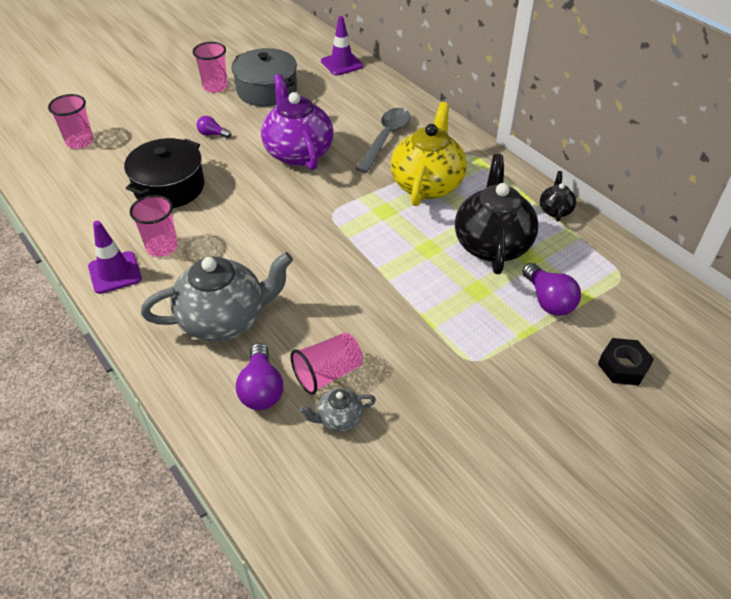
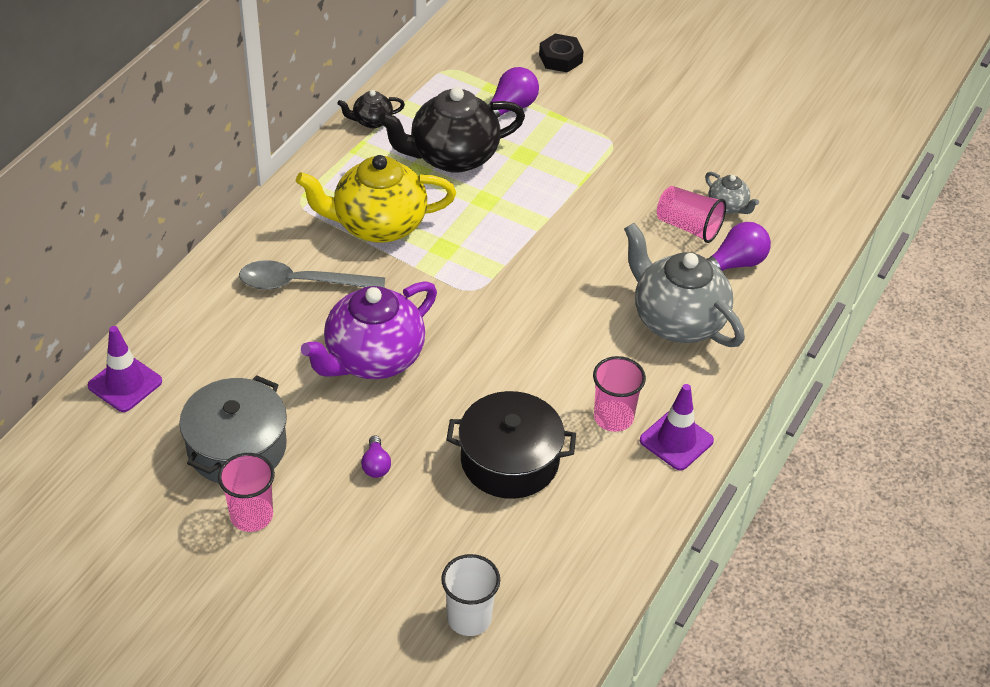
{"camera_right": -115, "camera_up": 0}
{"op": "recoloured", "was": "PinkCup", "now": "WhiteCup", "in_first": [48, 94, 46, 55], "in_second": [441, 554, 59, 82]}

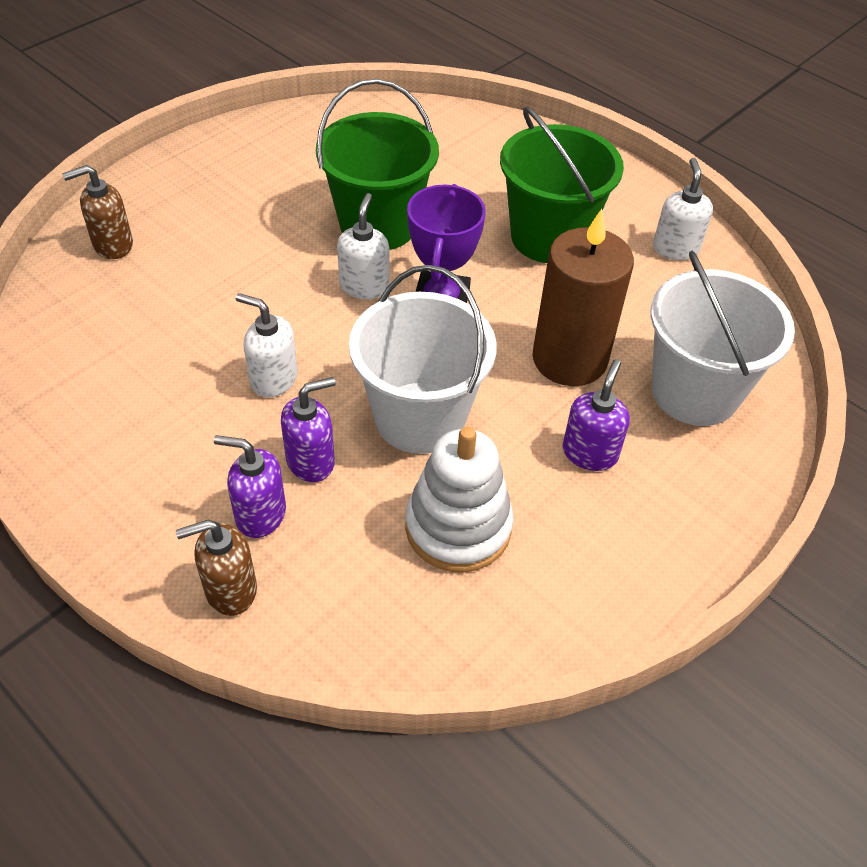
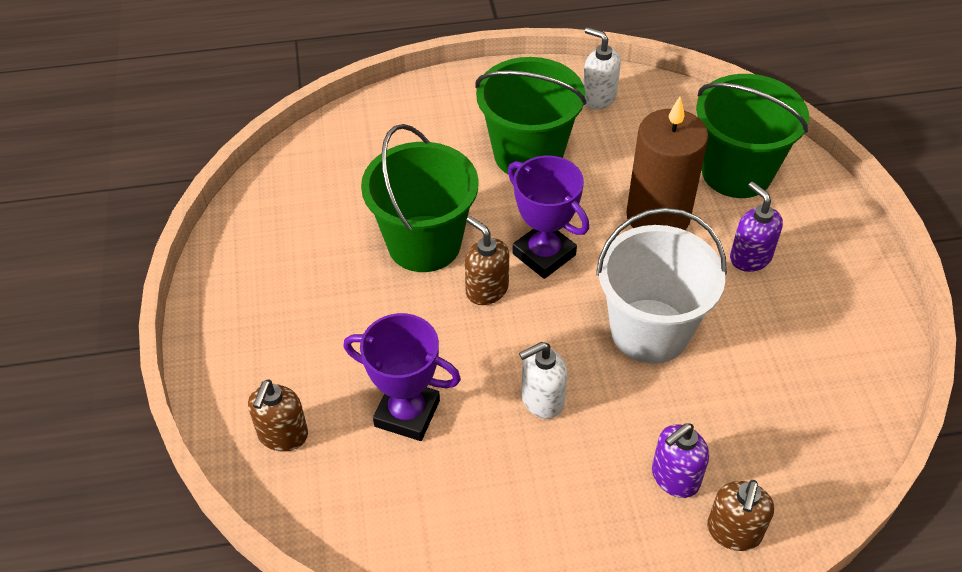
{"camera_right": -50, "camera_up": 0}
{"op": "added", "now": "PurpleTrophy", "in_second": [344, 313, 117, 128]}
{"op": "recoloured", "was": "WhiteSoapDispenser", "now": "BrownSoapDispenser", "in_first": [337, 193, 52, 106], "in_second": [465, 216, 44, 89]}
{"op": "recoloured", "was": "WhiteBucket", "now": "GreenBucket", "in_first": [651, 251, 144, 175], "in_second": [696, 74, 113, 124]}
{"op": "removed", "was": "PurpleSoapDispenser", "in_first": [281, 377, 55, 105]}
{"op": "removed", "was": "WhiteStackingToy", "in_first": [405, 426, 109, 146]}

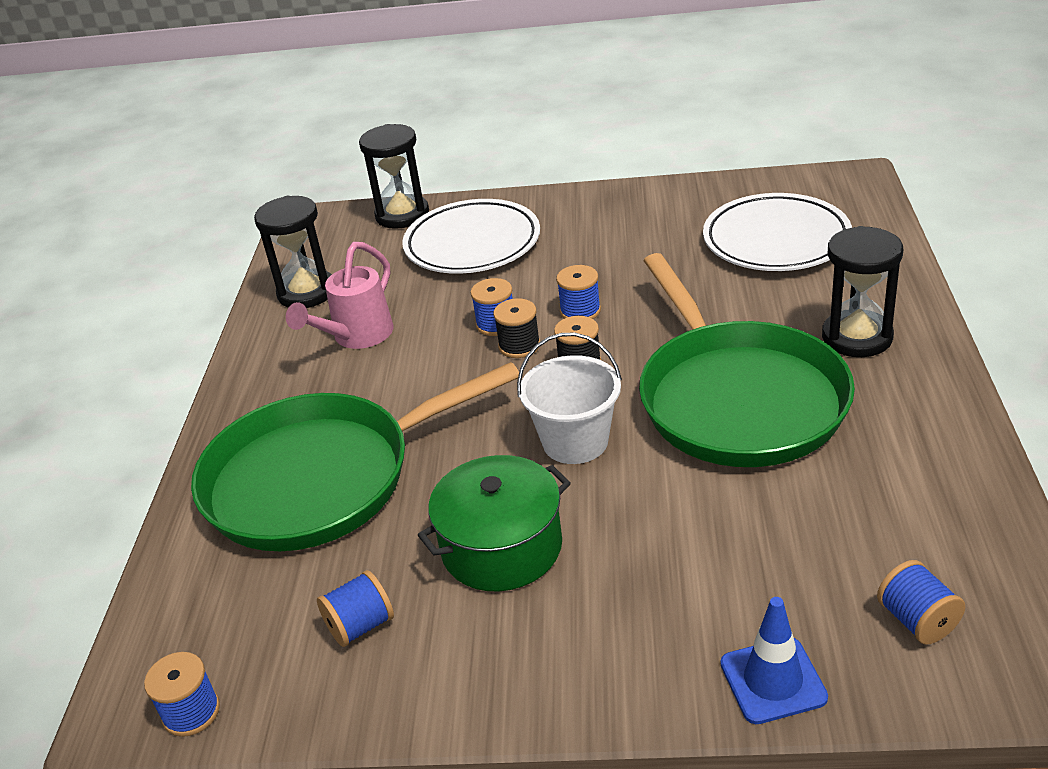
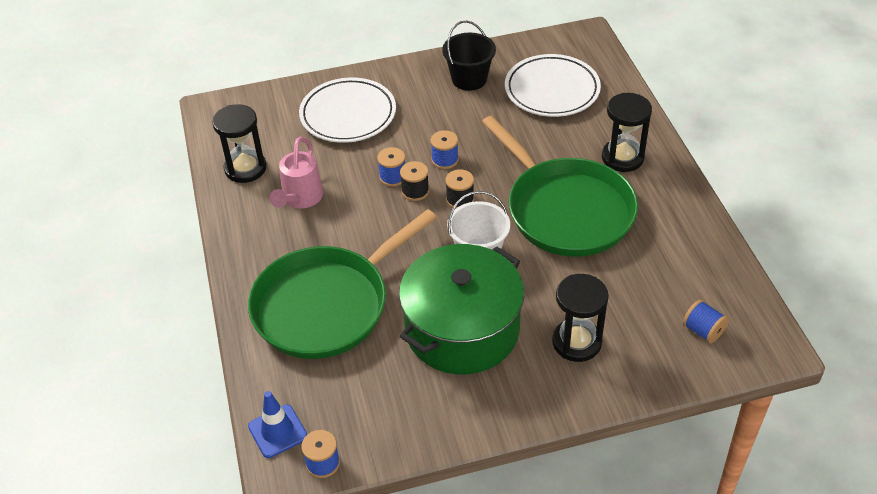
{"camera_right": -20, "camera_up": 10}
{"op": "moved", "was": "BlueTrafficCone", "in_first": [721, 597, 107, 127], "in_second": [248, 391, 59, 67]}
{"op": "resized", "was": "GreenPot", "in_first": [418, 455, 153, 137], "in_second": [399, 244, 125, 130], "ratio": 1.55}
{"op": "added", "now": "BlackBucket", "in_second": [442, 21, 54, 70]}
{"op": "moved", "was": "BlackHourglass", "in_first": [359, 124, 70, 105], "in_second": [552, 274, 57, 88]}
{"op": "removed", "was": "BlueSpool", "in_first": [317, 570, 77, 77]}

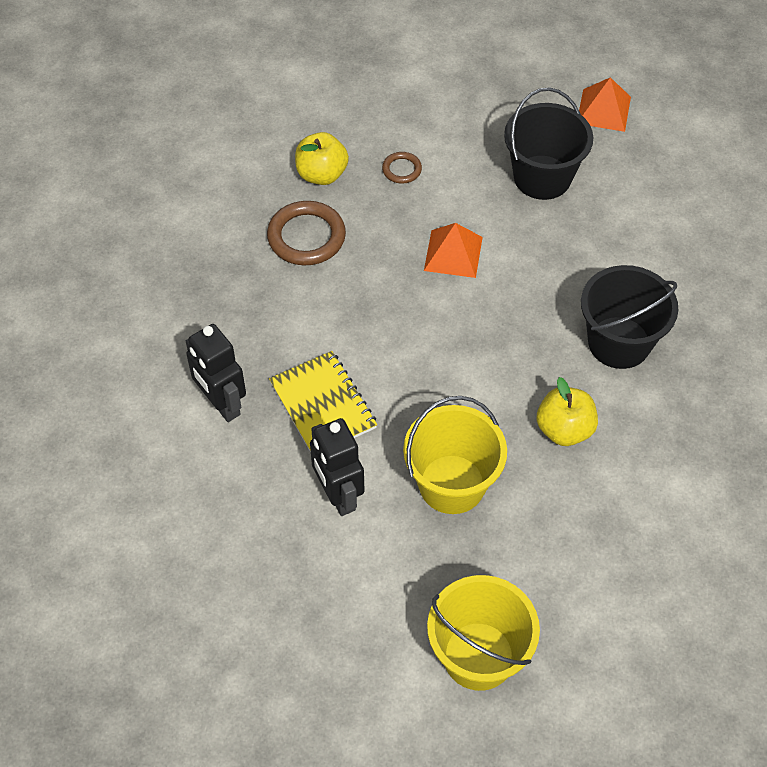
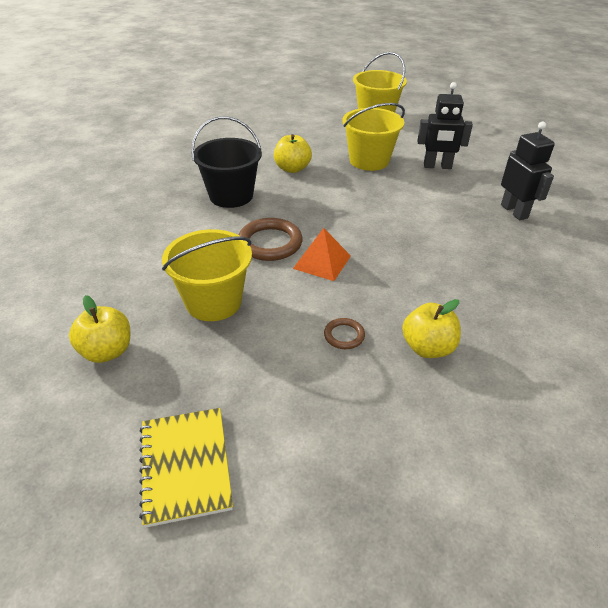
{"camera_right": -165, "camera_up": -15}
{"op": "replaced", "was": "OrangePyramid", "now": "YellowApple", "in_first": [579, 77, 52, 55], "in_second": [69, 295, 61, 68]}
{"op": "moved", "was": "YellowNotebook", "in_first": [269, 351, 108, 101], "in_second": [139, 408, 94, 120]}
{"op": "recoloured", "was": "BlackBucket", "now": "YellowBucket", "in_first": [504, 88, 89, 112], "in_second": [162, 229, 90, 92]}
{"op": "moved", "was": "BrownRing", "in_first": [267, 201, 79, 64], "in_second": [239, 218, 64, 43]}
{"op": "turned", "was": "BlackRobot", "in_first": [310, 418, 55, 98], "in_second": [417, 82, 56, 87], "clockwise": 105}

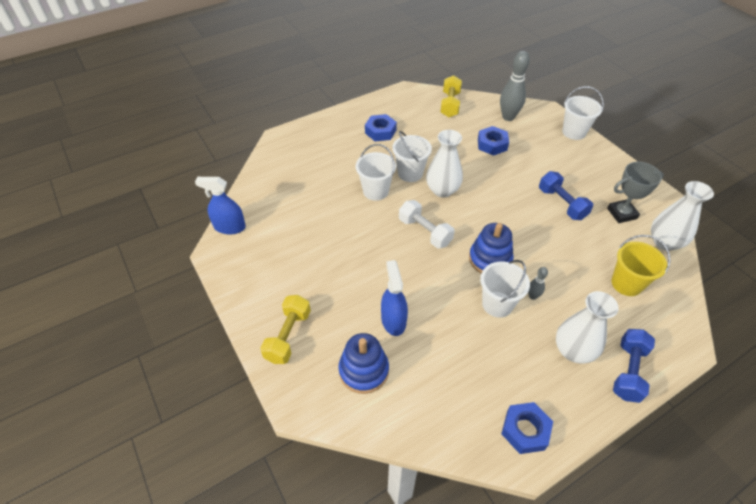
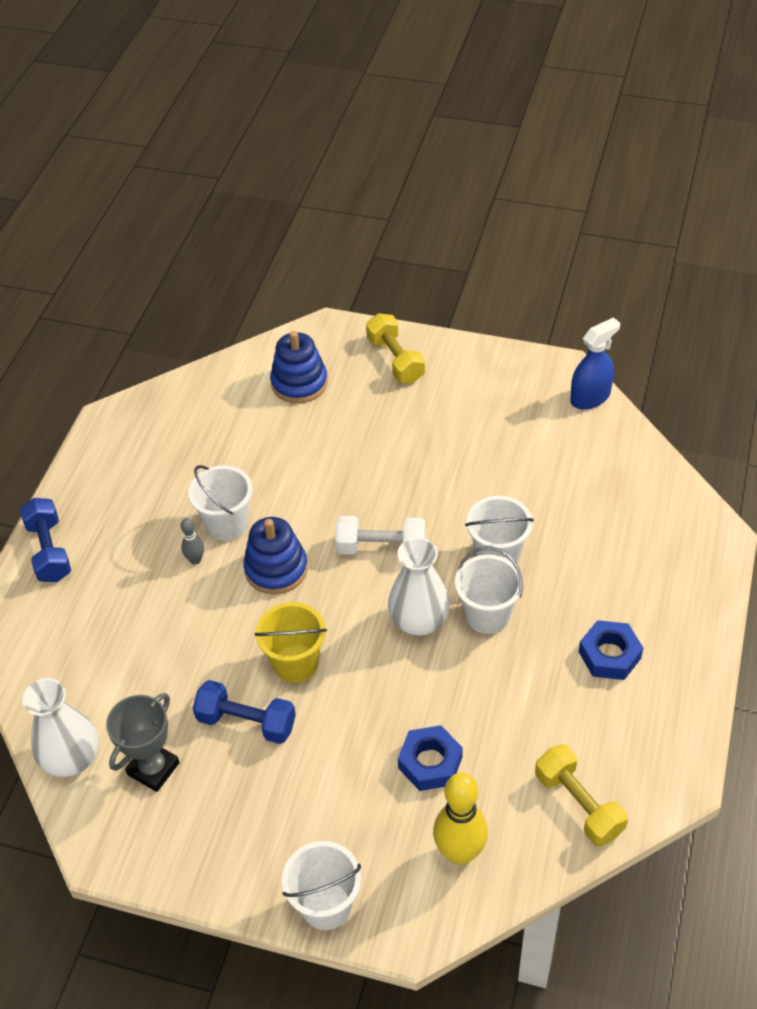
{"camera_right": 140, "camera_up": 0}
{"op": "moved", "was": "YellowBucket", "in_first": [611, 235, 60, 61], "in_second": [254, 602, 73, 81]}
{"op": "recoloured", "was": "GreyBowlingPin", "now": "YellowBowlingPin", "in_first": [500, 51, 30, 70], "in_second": [433, 773, 55, 92]}
{"op": "removed", "was": "BlueSprayBottle", "in_first": [381, 260, 27, 76]}
{"op": "removed", "was": "BlueNut", "in_first": [501, 402, 52, 52]}
{"op": "removed", "was": "WhiteVase", "in_first": [556, 291, 63, 73]}

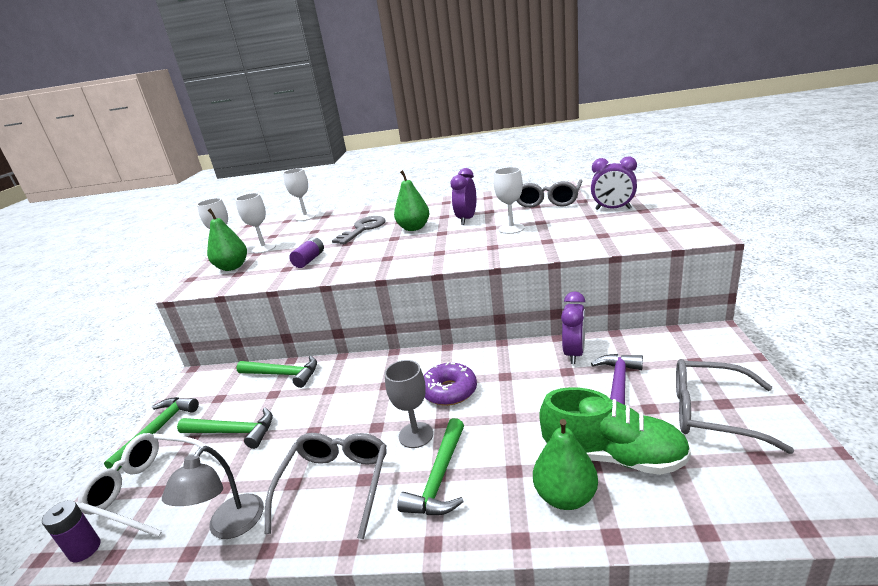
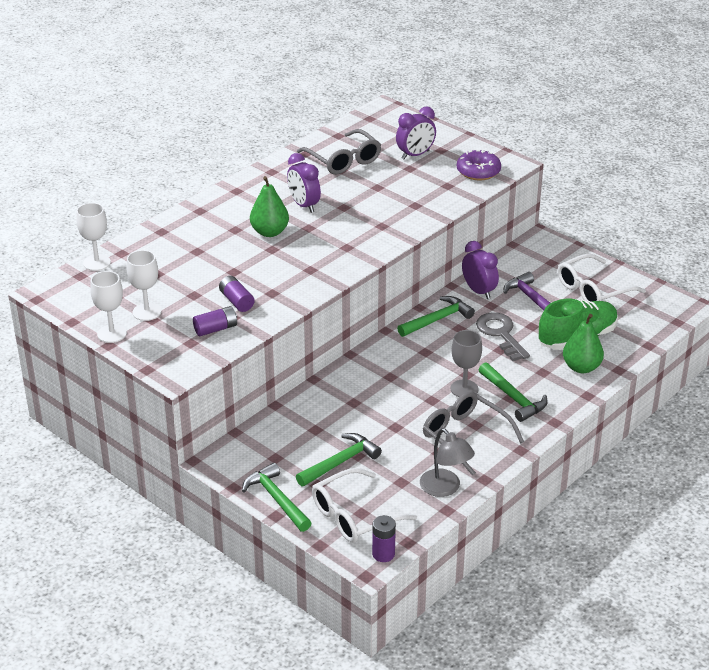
{"camera_right": -55, "camera_up": 10}
{"op": "added", "now": "PurpleBattery", "in_second": [193, 306, 44, 30]}
{"op": "moved", "was": "GreenHammer", "in_first": [236, 356, 81, 32], "in_second": [397, 296, 78, 41]}
{"op": "moved", "was": "PurpleDonut", "in_first": [424, 362, 53, 44], "in_second": [457, 150, 44, 30]}
{"op": "moved", "was": "GreyKey", "in_first": [332, 216, 54, 28], "in_second": [476, 312, 54, 49]}
{"op": "recoloured", "was": "GreyGlasses", "now": "WhiteGlasses", "in_first": [676, 359, 118, 95], "in_second": [558, 254, 88, 48]}
{"op": "removed", "was": "GreenPear", "in_first": [207, 208, 40, 63]}
{"op": "removed", "was": "WhiteGoblet", "in_first": [494, 167, 31, 67]}

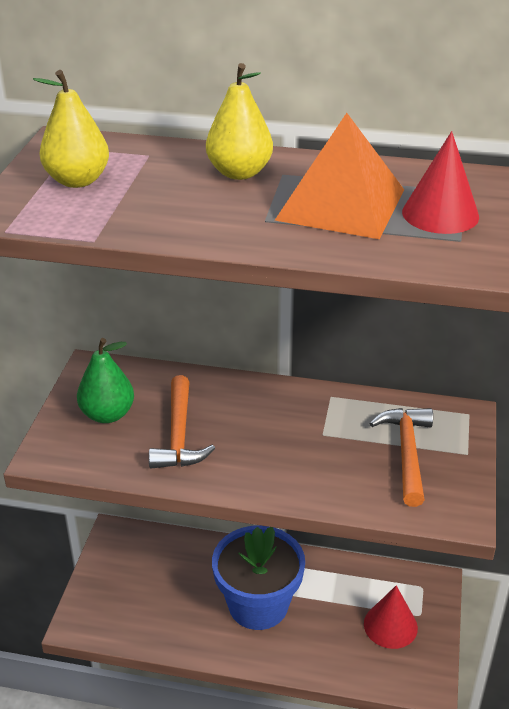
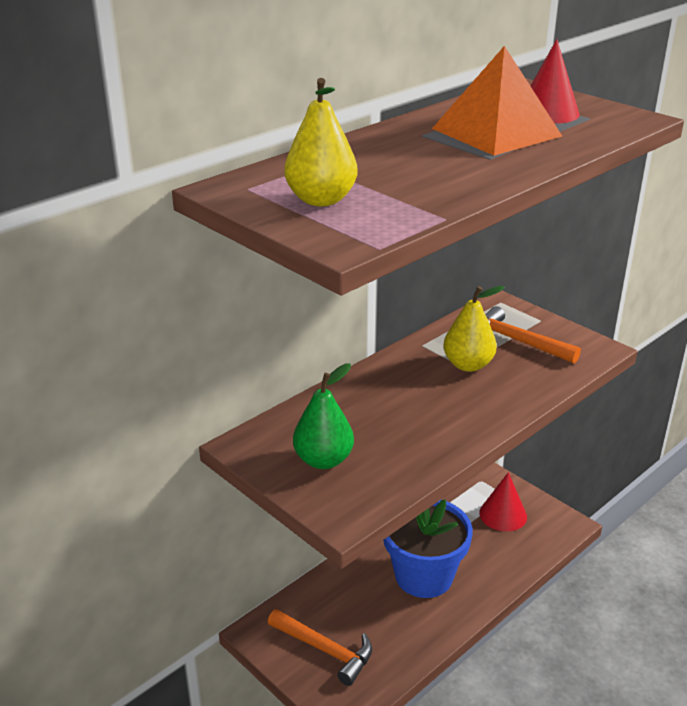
{"camera_right": -55, "camera_up": -5}
{"op": "moved", "was": "OrangeHammer", "in_first": [149, 375, 66, 93], "in_second": [268, 609, 104, 77]}
{"op": "moved", "was": "YellowPear", "in_first": [206, 63, 67, 117], "in_second": [443, 286, 62, 86]}

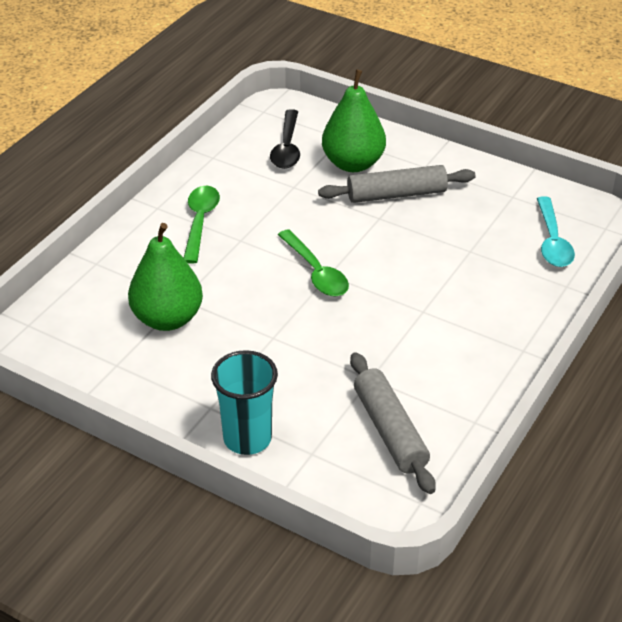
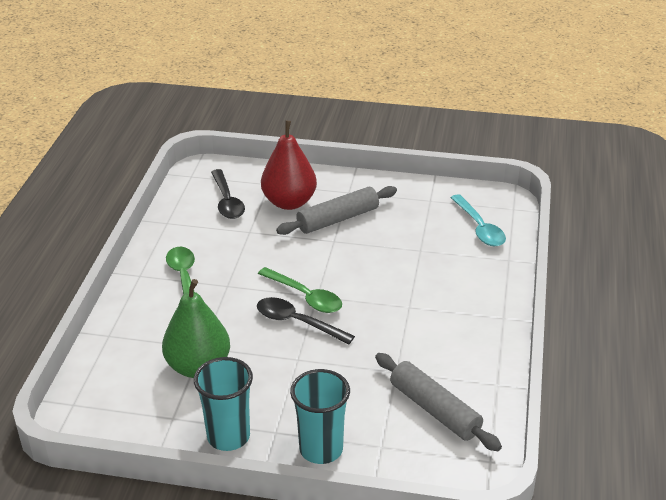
{"camera_right": -20, "camera_up": -5}
{"op": "added", "now": "TurquoiseCup", "in_second": [194, 357, 59, 94]}
{"op": "added", "now": "BlackSpoon", "in_second": [257, 297, 98, 47]}
{"op": "recoloured", "was": "GreenPear", "now": "RedPear", "in_first": [322, 70, 64, 102], "in_second": [261, 121, 56, 89]}

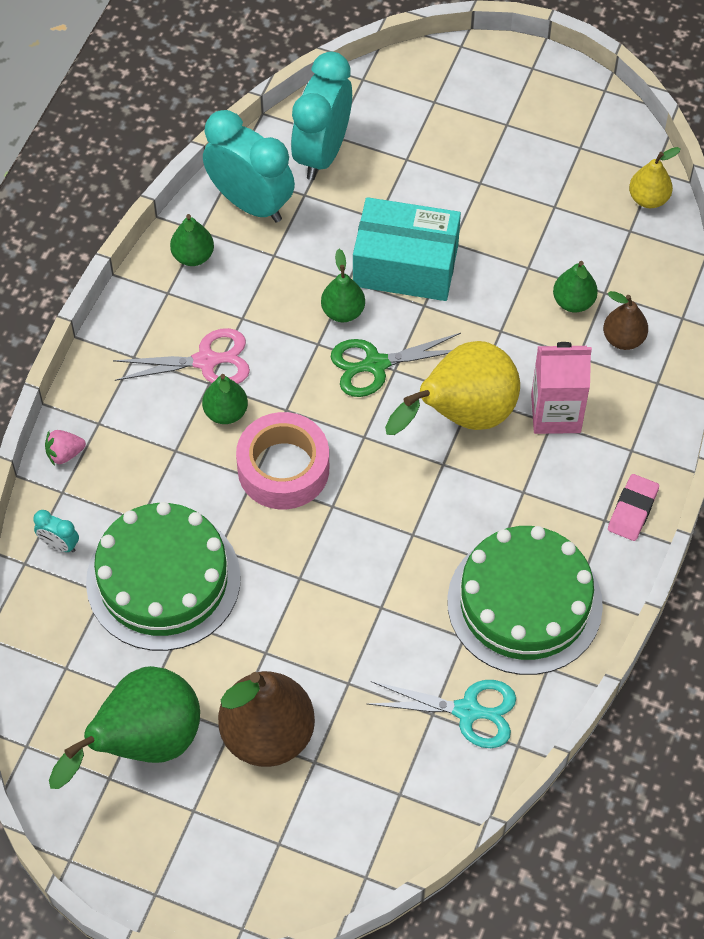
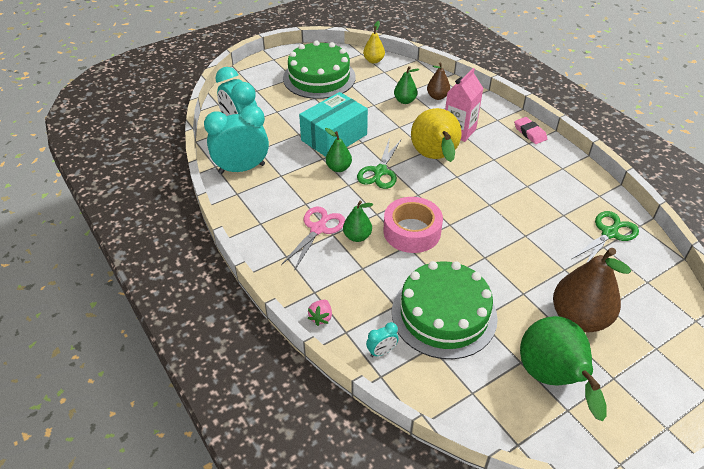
{"camera_right": -55, "camera_up": -15}
{"op": "moved", "was": "GreenCake", "in_first": [447, 526, 156, 149], "in_second": [283, 41, 73, 58]}
{"op": "recoloured", "was": "TurquoiseScissors", "now": "GreenScissors", "in_first": [367, 680, 149, 68], "in_second": [572, 211, 67, 52]}
{"op": "removed", "was": "GreenPear", "in_first": [170, 214, 44, 52]}

